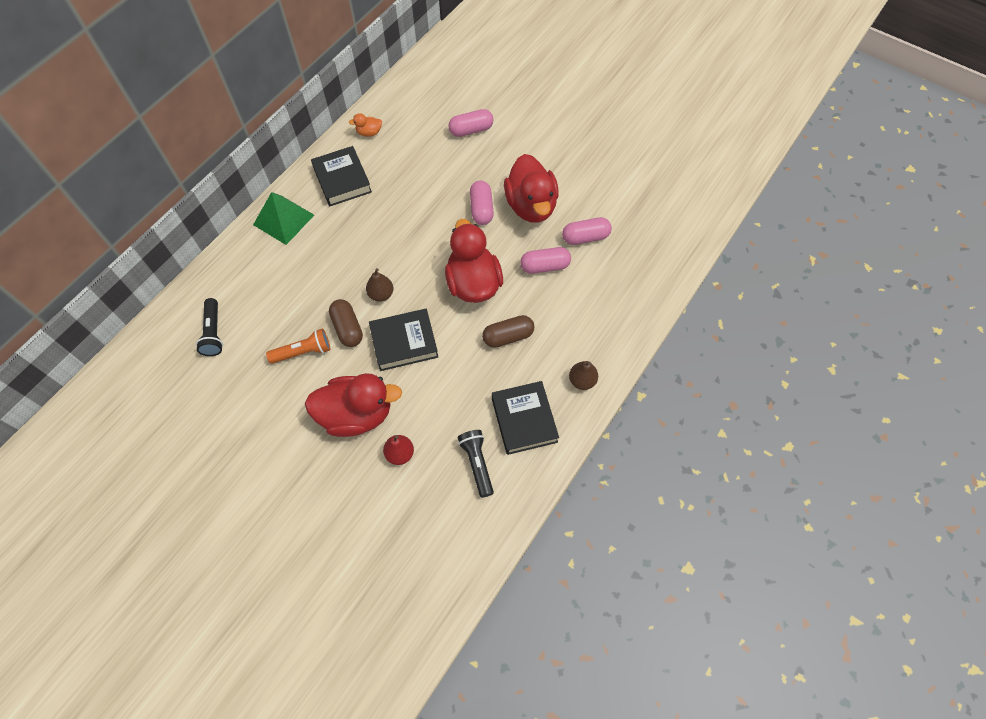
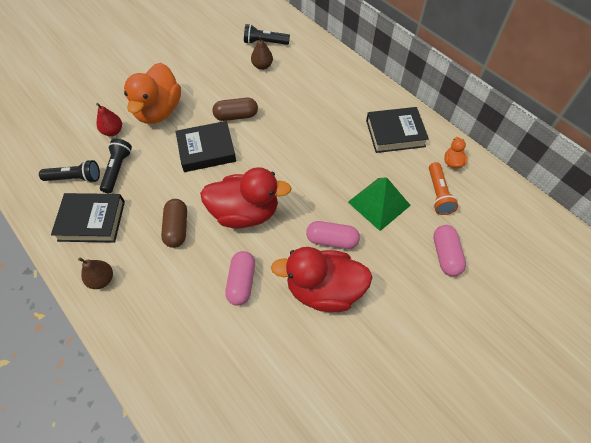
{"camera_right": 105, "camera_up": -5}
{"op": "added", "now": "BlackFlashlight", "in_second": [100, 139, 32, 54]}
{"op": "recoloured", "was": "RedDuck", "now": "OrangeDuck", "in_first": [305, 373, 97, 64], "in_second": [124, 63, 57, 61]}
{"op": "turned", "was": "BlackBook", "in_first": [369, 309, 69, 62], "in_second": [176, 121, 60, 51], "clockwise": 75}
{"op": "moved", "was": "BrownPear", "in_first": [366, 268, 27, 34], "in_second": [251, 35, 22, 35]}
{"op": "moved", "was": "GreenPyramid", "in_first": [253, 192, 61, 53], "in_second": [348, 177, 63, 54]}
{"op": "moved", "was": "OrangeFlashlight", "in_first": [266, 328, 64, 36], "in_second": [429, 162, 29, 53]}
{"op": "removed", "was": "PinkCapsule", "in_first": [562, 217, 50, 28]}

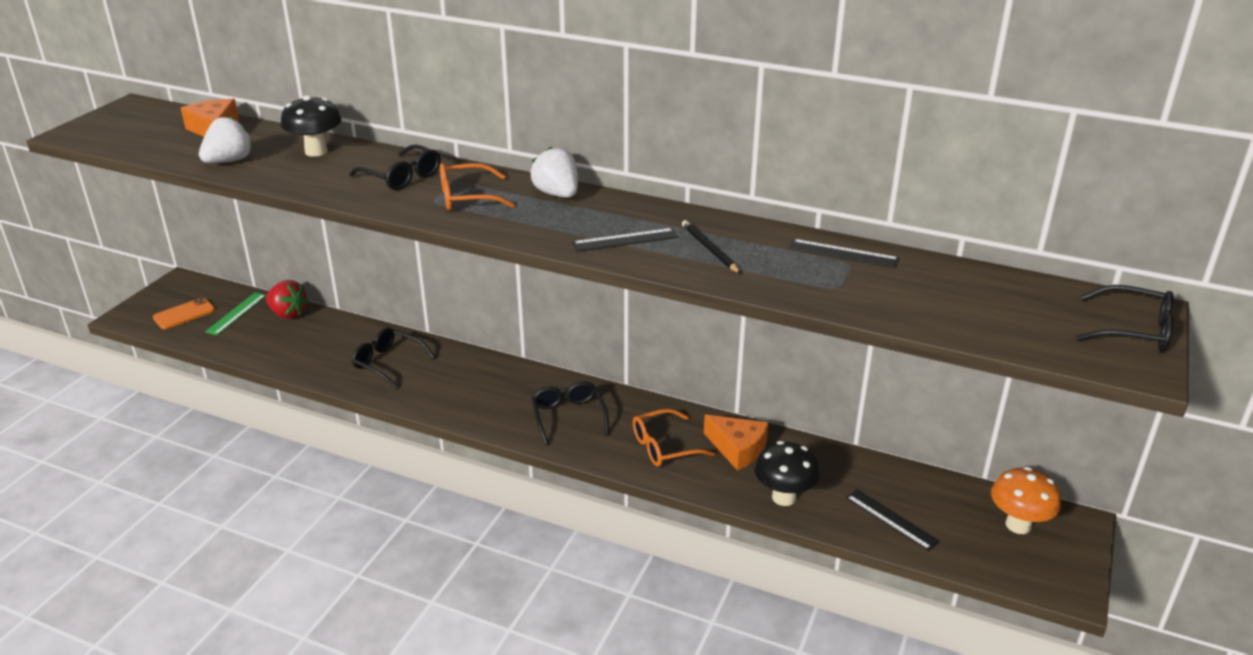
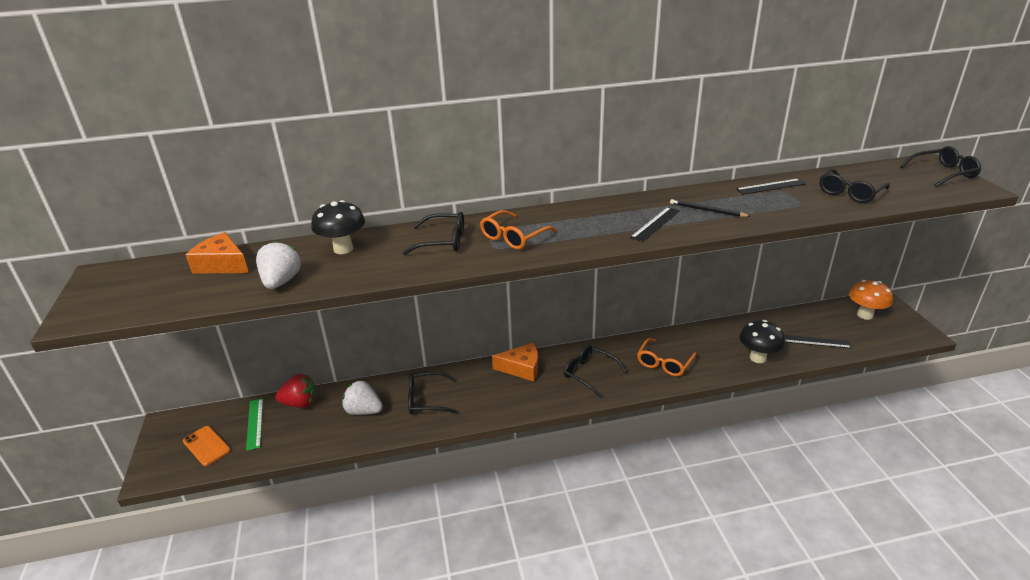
{"camera_right": -35, "camera_up": 0}
{"op": "turned", "was": "OrangePhone", "in_first": [153, 297, 62, 32], "in_second": [183, 426, 48, 40], "clockwise": -60}
{"op": "moved", "was": "WhiteStrawberry", "in_first": [531, 147, 47, 51], "in_second": [342, 380, 41, 35]}
{"op": "moved", "was": "OrangeCheese", "in_first": [704, 415, 65, 56], "in_second": [492, 343, 46, 38]}
{"op": "added", "now": "BlackGlasses", "in_second": [820, 169, 70, 34]}

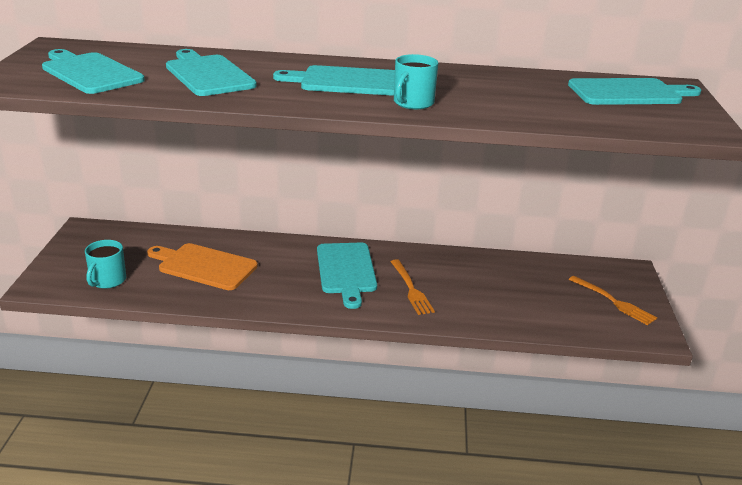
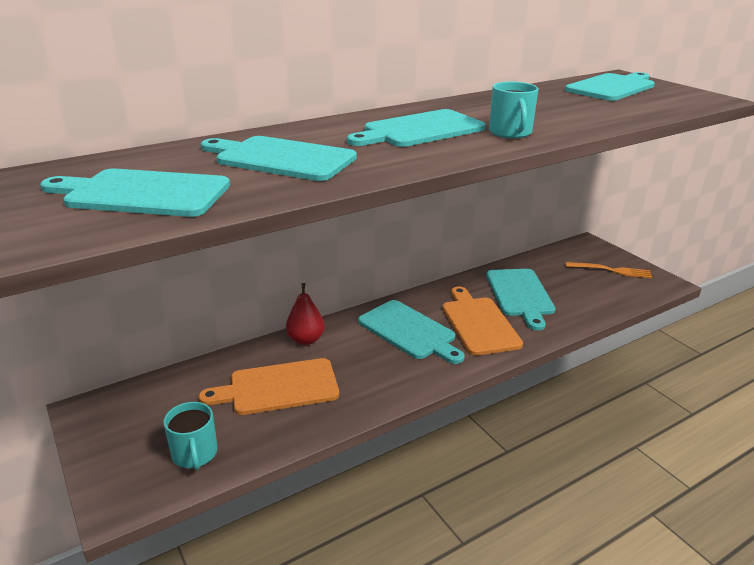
{"camera_right": -35, "camera_up": 0}
{"op": "added", "now": "RedPear", "in_second": [286, 283, 39, 62]}
{"op": "replaced", "was": "OrangeFork", "now": "OrangeCuttingBoard", "in_first": [390, 259, 45, 56], "in_second": [442, 287, 81, 68]}
{"op": "added", "now": "TurquoiseCuttingBoard", "in_second": [486, 269, 70, 62]}

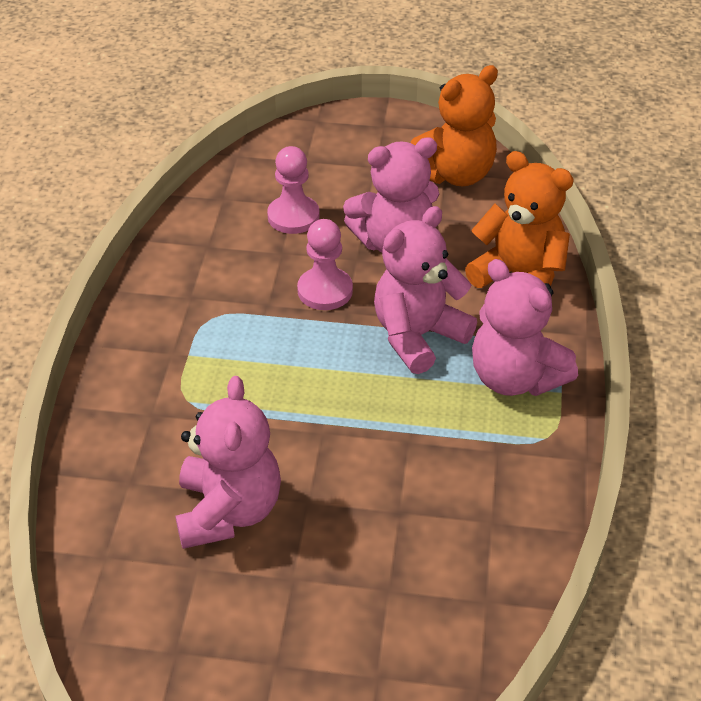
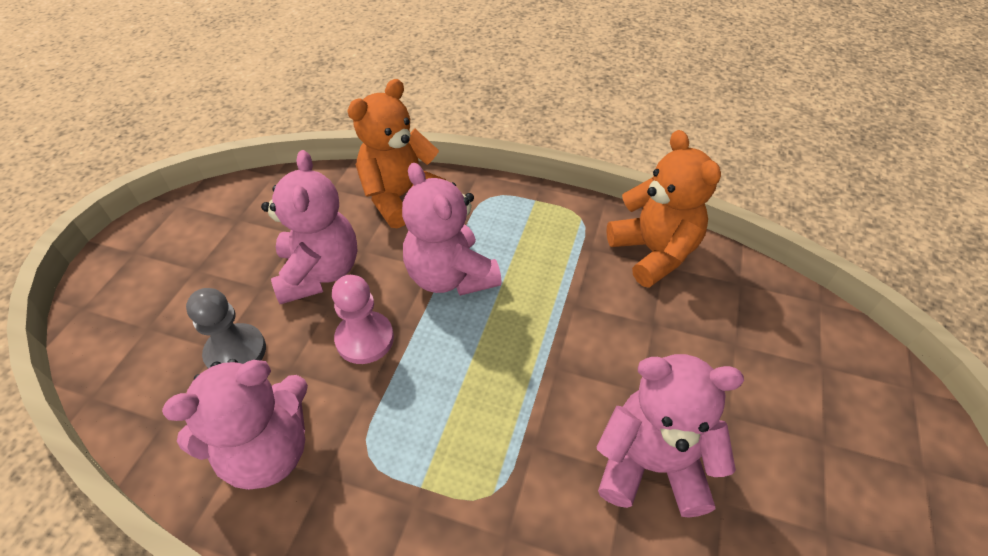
{"camera_right": -80, "camera_up": 5}
{"op": "moved", "was": "PinkTeddyBear", "in_first": [472, 259, 106, 137], "in_second": [162, 359, 146, 131]}
{"op": "recoloured", "was": "PinkPawn", "now": "GreyPawn", "in_first": [267, 146, 53, 88], "in_second": [186, 288, 80, 81]}
{"op": "moved", "was": "OrangeTeddyBear", "in_first": [411, 65, 87, 121], "in_second": [606, 130, 115, 158]}

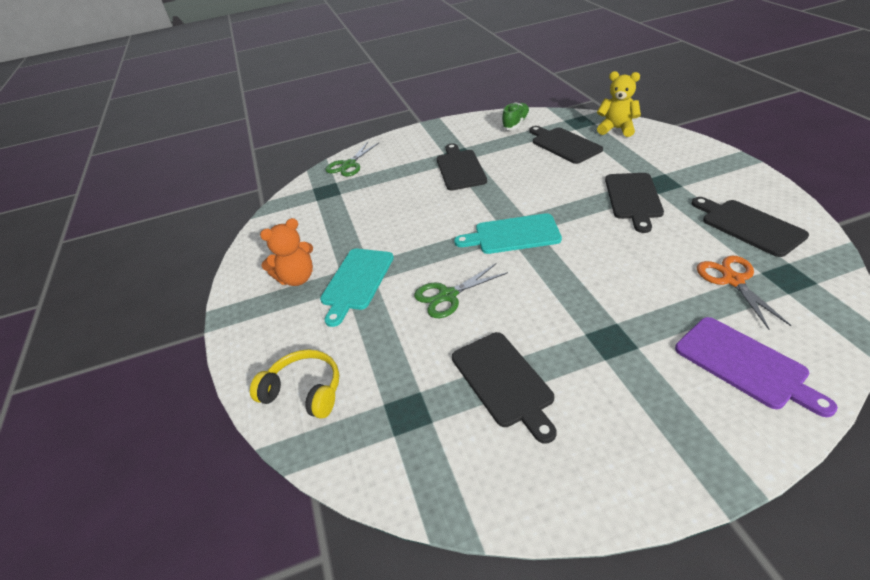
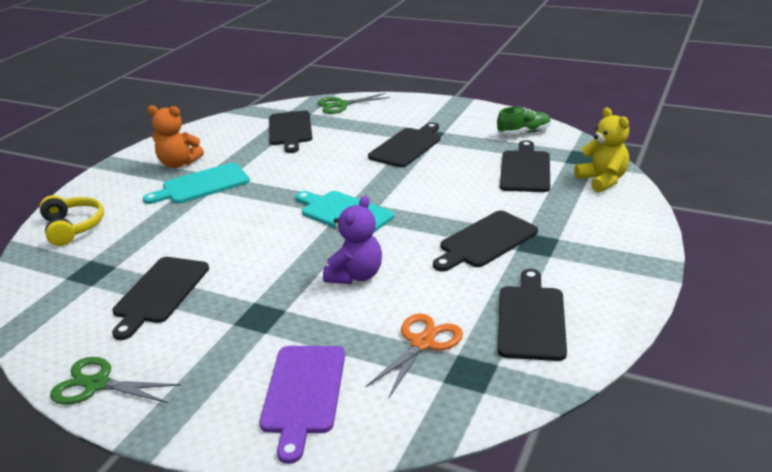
{"camera_right": 40, "camera_up": -10}
{"op": "moved", "was": "GreenScissors", "in_first": [414, 263, 94, 55], "in_second": [50, 357, 131, 48]}
{"op": "added", "now": "BlackCuttingBoard", "in_second": [269, 111, 44, 42]}
{"op": "added", "now": "PurpleTeddyBear", "in_second": [323, 196, 59, 88]}

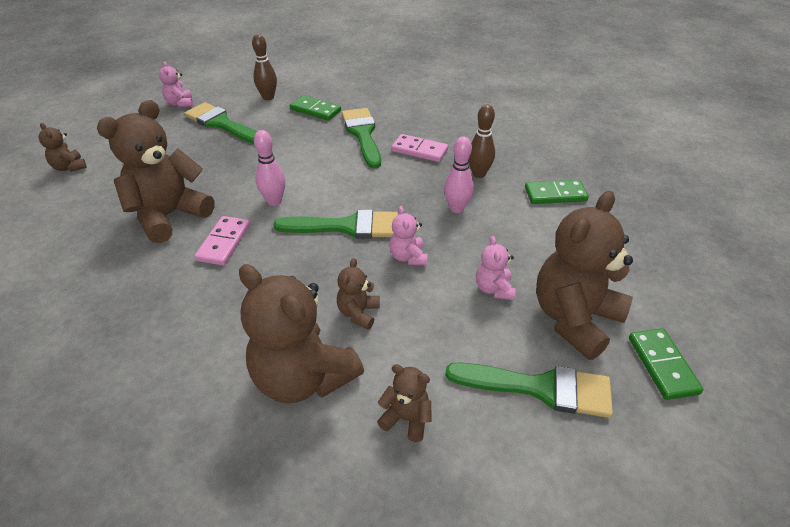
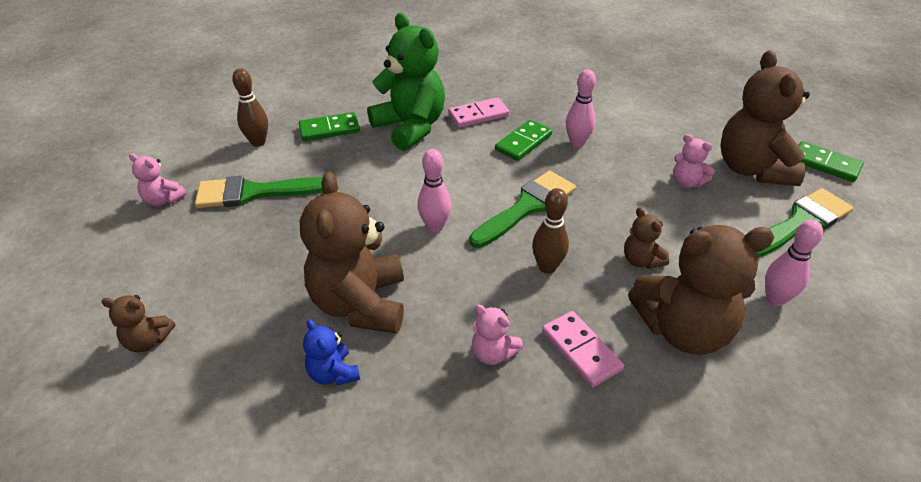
{"camera_right": -45, "camera_up": 0}
{"op": "added", "now": "BlueTeddyBear", "in_second": [303, 319, 57, 66]}
{"op": "replaced", "was": "GreenBrush", "now": "GreenTeddyBear", "in_first": [342, 108, 39, 60], "in_second": [367, 13, 78, 138]}
{"op": "moved", "was": "PinkTeddyBear", "in_first": [389, 206, 38, 59], "in_second": [472, 304, 51, 61]}
{"op": "moved", "was": "GreenDomino", "in_first": [525, 180, 64, 24], "in_second": [495, 120, 57, 41]}
{"op": "moved", "was": "BrownBowlingPin", "in_first": [468, 104, 27, 74], "in_second": [532, 188, 37, 86]}
{"op": "moved", "was": "PinkDomino", "in_first": [194, 216, 56, 50], "in_second": [542, 311, 82, 76]}
{"op": "replaced", "was": "BrownTeddyBear", "now": "PinkBowlingPin", "in_first": [377, 364, 55, 78], "in_second": [765, 220, 58, 86]}

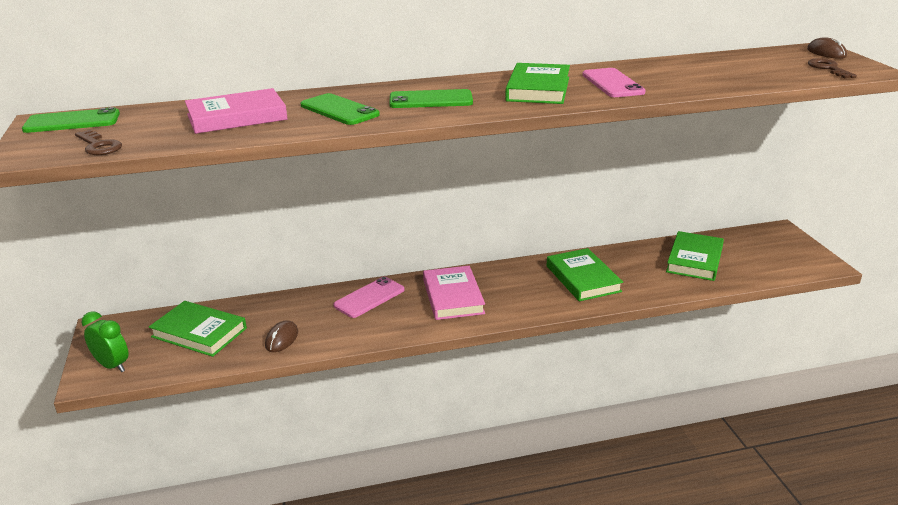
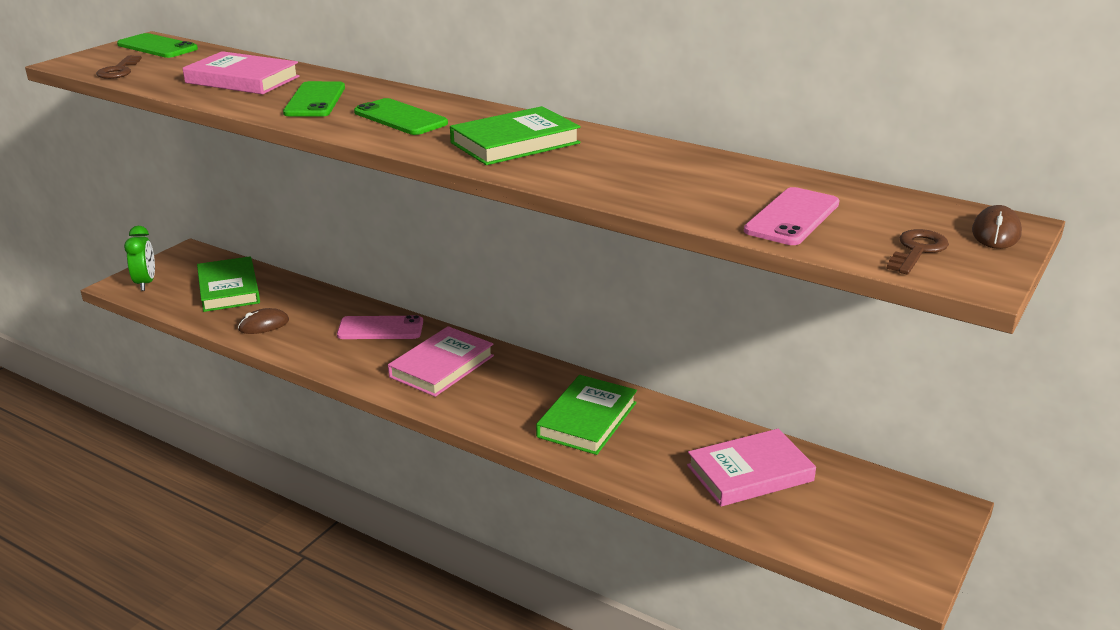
{"camera_right": 45, "camera_up": 0}
{"op": "recoloured", "was": "GreenBook", "now": "PinkBook", "in_first": [666, 231, 58, 50], "in_second": [687, 429, 129, 78]}
{"op": "moved", "was": "PinkPhone", "in_first": [582, 68, 64, 29], "in_second": [744, 187, 96, 58]}

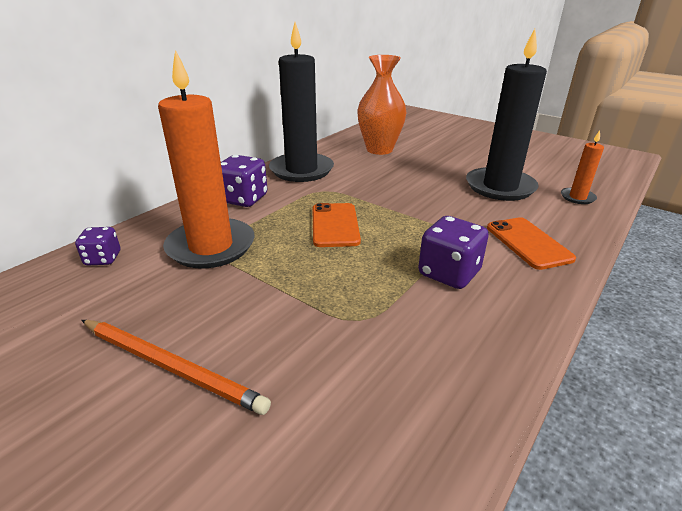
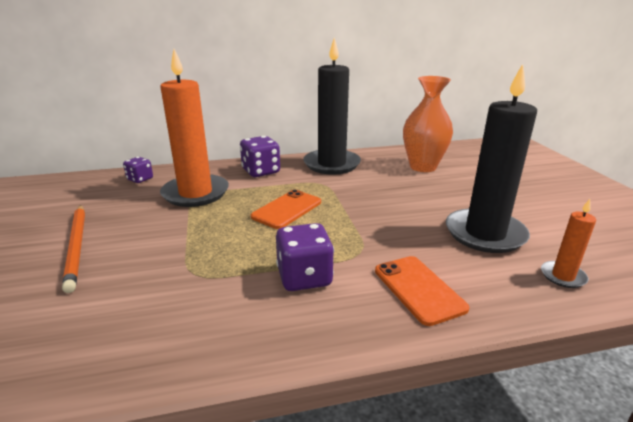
{"camera_right": 40, "camera_up": -5}
{"op": "turned", "was": "OrangePhone", "in_first": [487, 217, 89, 53], "in_second": [375, 256, 94, 70], "clockwise": -45}

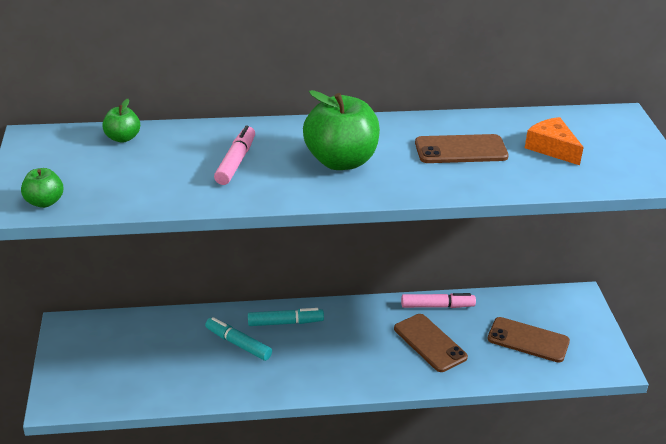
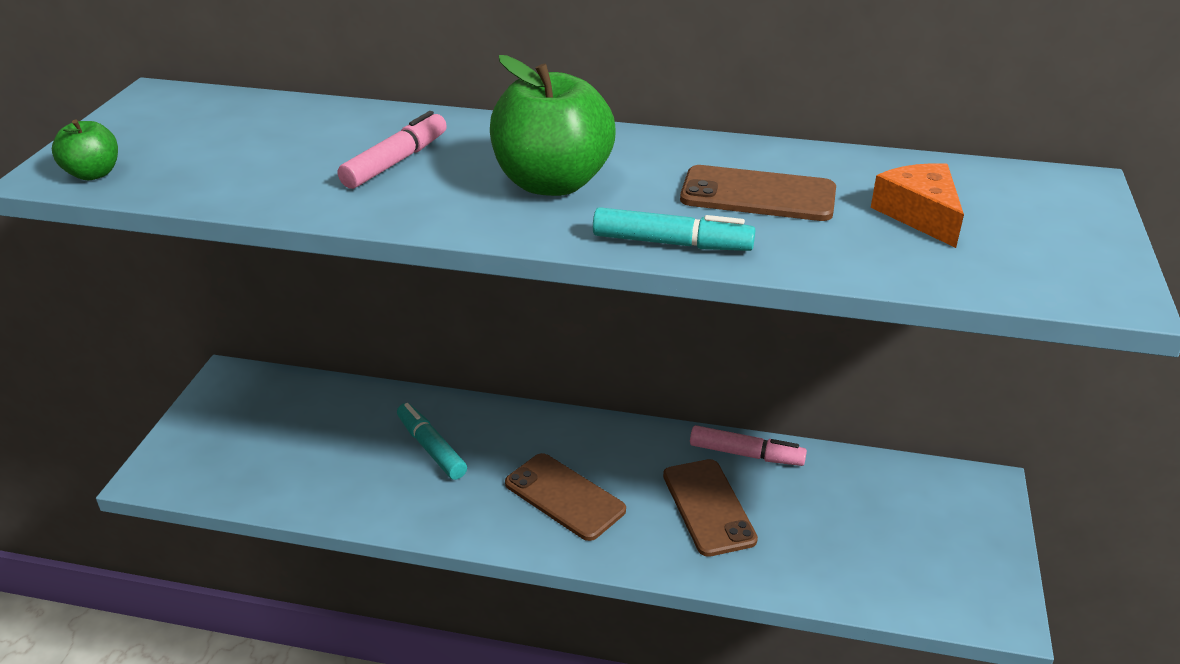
{"camera_right": 20, "camera_up": 0}
{"op": "moved", "was": "BrownPhone", "in_first": [488, 317, 82, 46], "in_second": [505, 453, 121, 88]}
{"op": "moved", "was": "TurquoiseMarker", "in_first": [248, 308, 76, 18], "in_second": [593, 207, 162, 44]}
{"op": "removed", "was": "GreenApple", "in_first": [102, 99, 38, 44]}

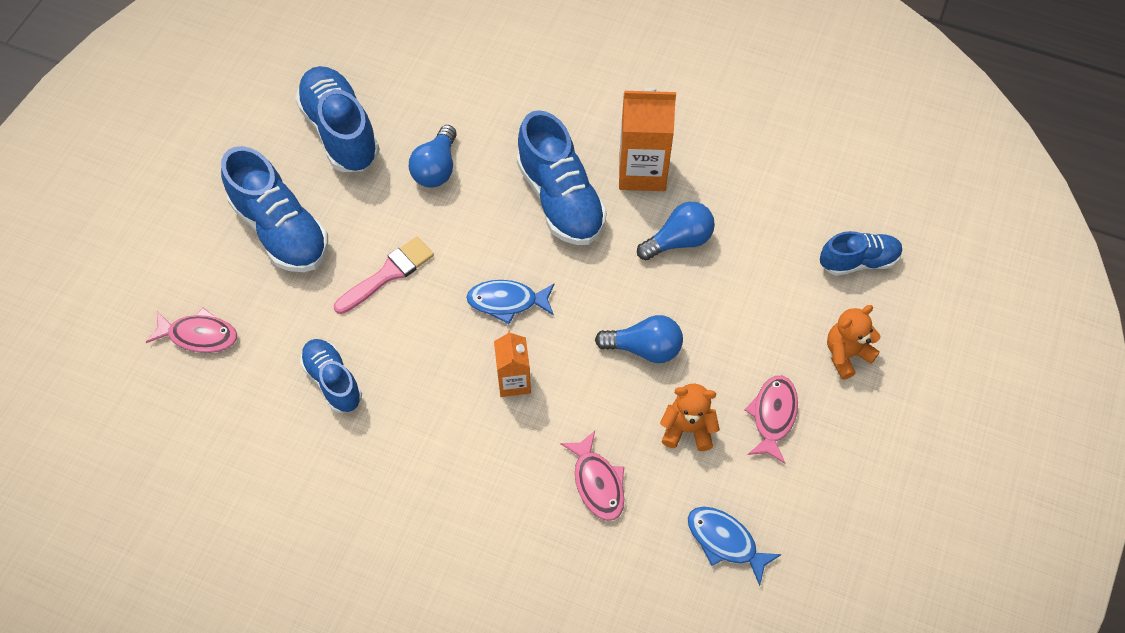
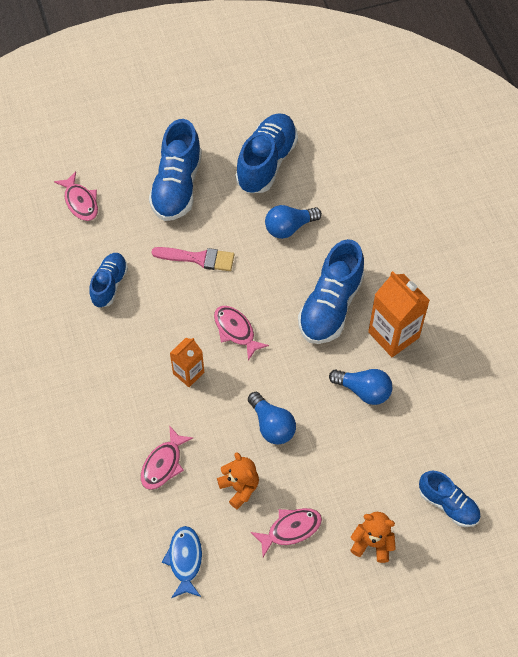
{"camera_right": 50, "camera_up": 0}
{"op": "recoloured", "was": "BlueFish", "now": "PinkFish", "in_first": [466, 280, 89, 44], "in_second": [214, 306, 55, 55]}

